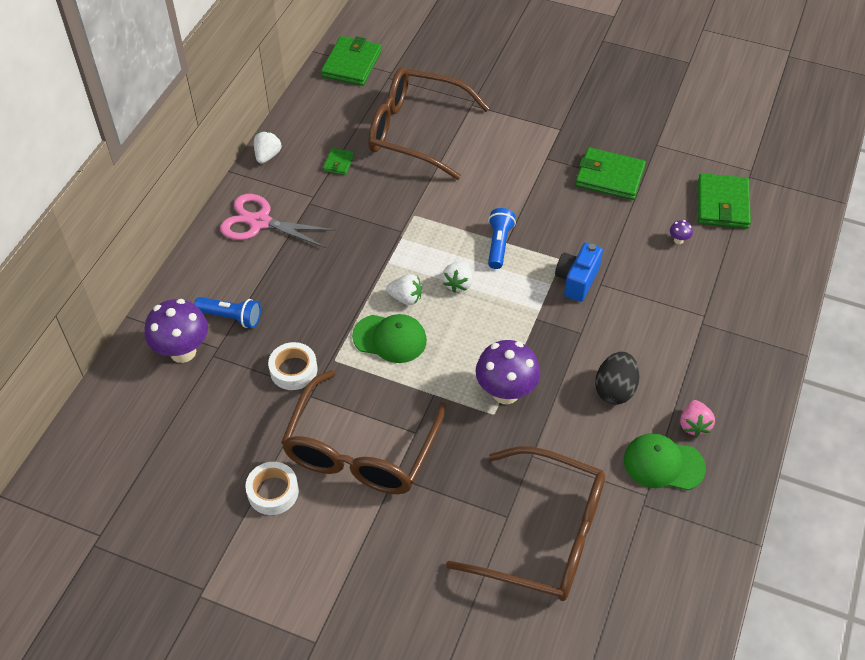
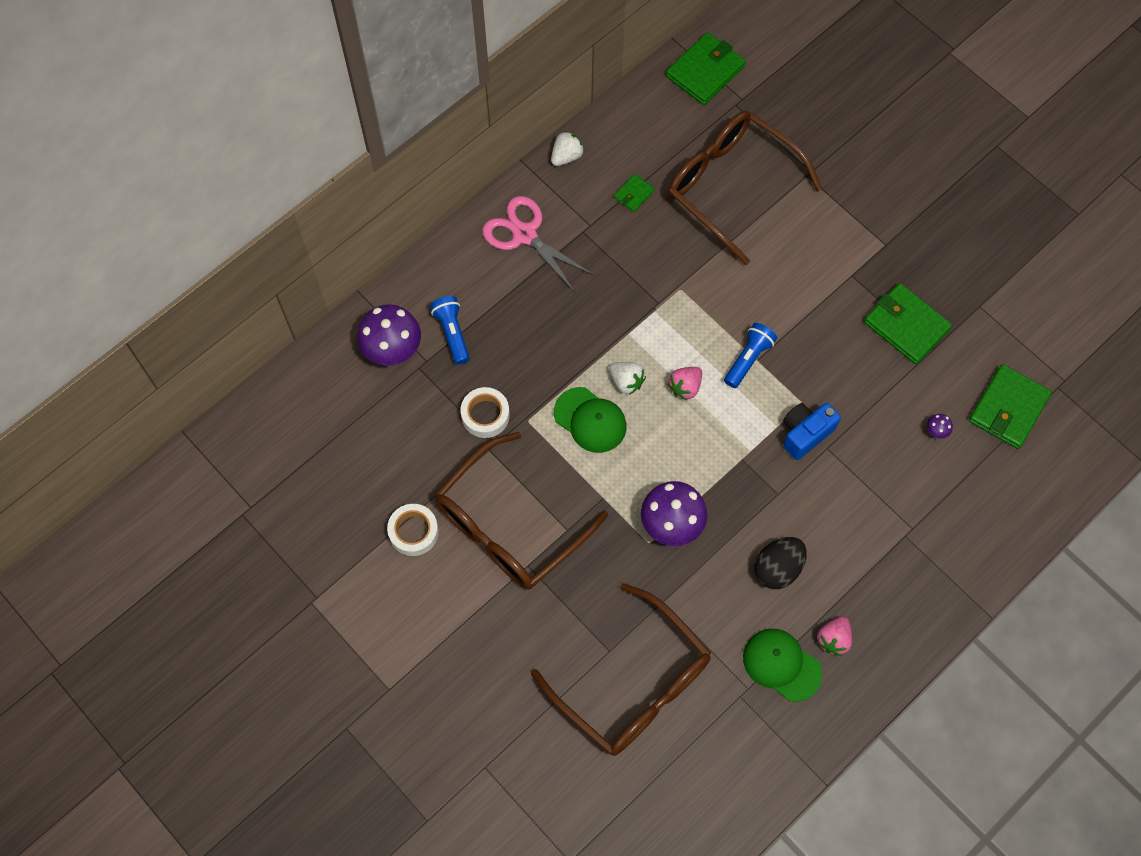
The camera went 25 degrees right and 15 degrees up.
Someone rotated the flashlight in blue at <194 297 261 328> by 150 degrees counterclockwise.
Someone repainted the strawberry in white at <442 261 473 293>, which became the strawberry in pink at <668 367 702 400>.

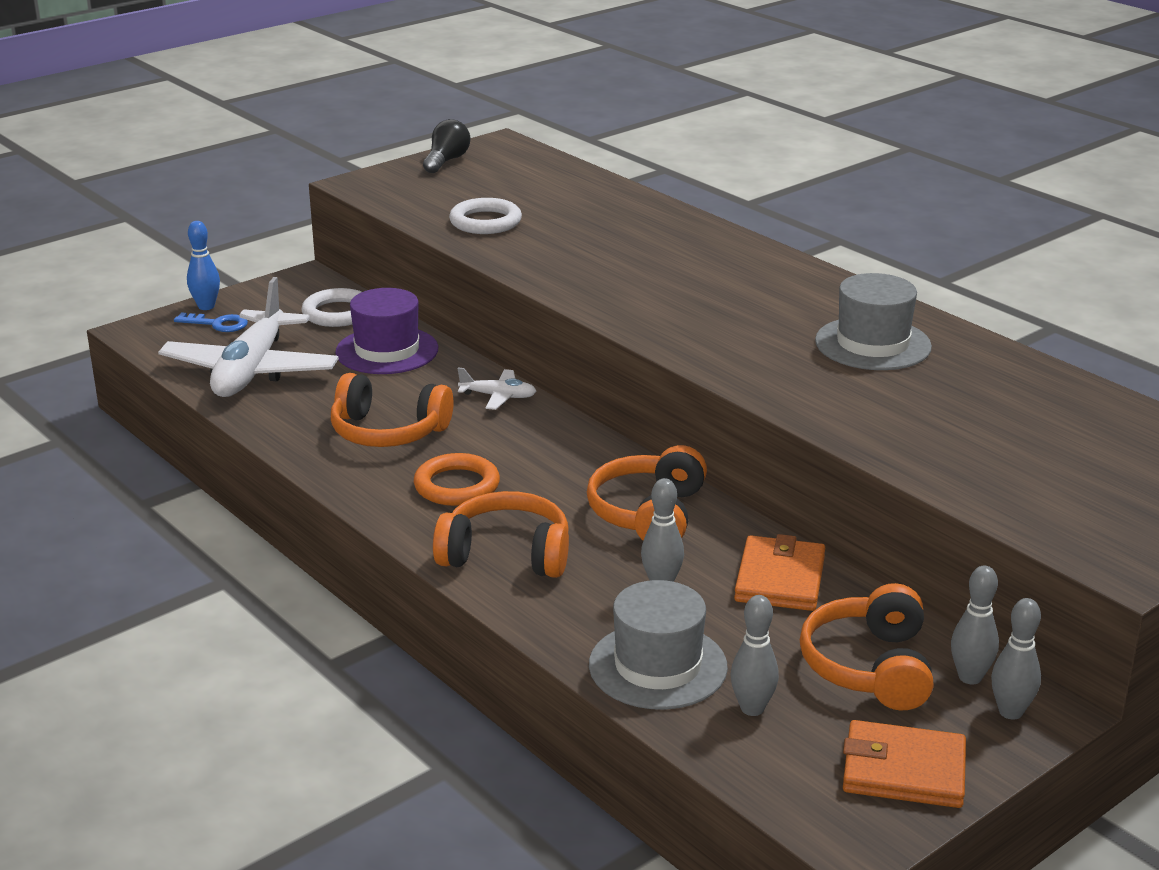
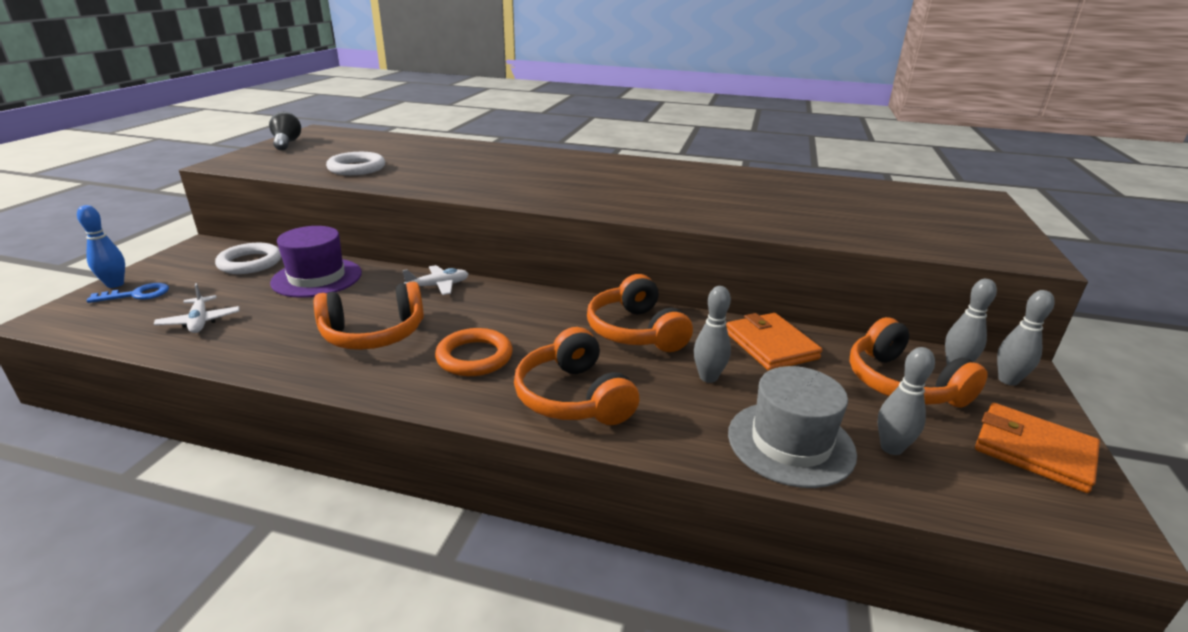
The camera went 35 degrees left and 0 degrees up.
Someone scaled the plane in white at <158 277 339 397> by 0.44.
Someone rotated the headphones in orange at <433 491 569 578> by 90 degrees counterclockwise.
Someone took away the hat in grey at <815 273 932 370>.
Someone rotated the wallet in orange at <843 720 966 808> by 60 degrees clockwise.

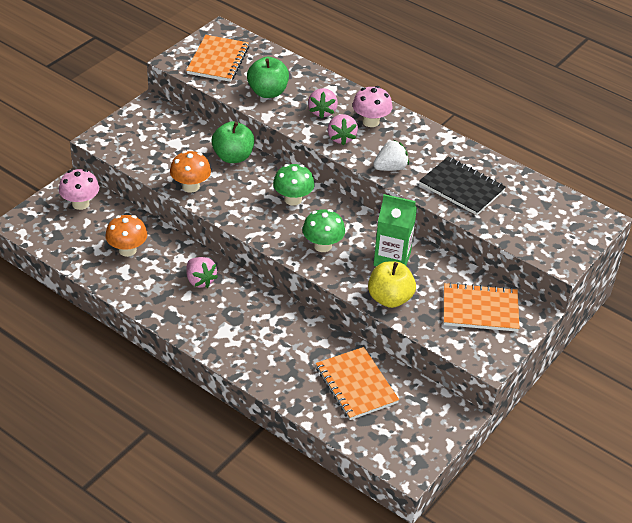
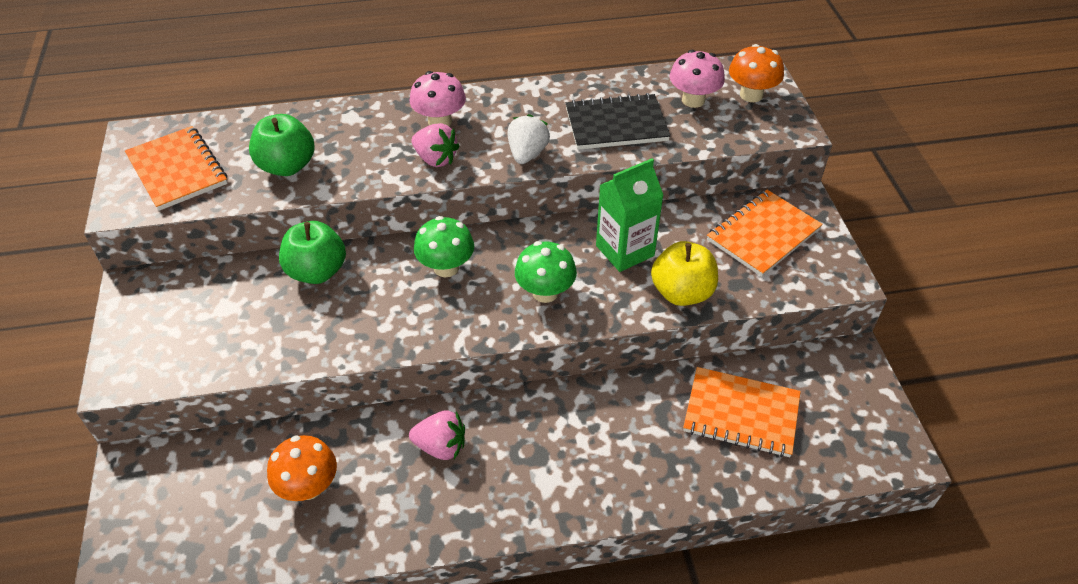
The camera went 45 degrees left and 5 degrees up.
Someone carried the mushroom in pink from <59 169 99 210> to <670 50 725 108>.
Someone carried the mushroom in orange from <170 151 211 193> to <729 44 784 102>.
Someone took away the strawberry in pink at <308 88 338 119>.

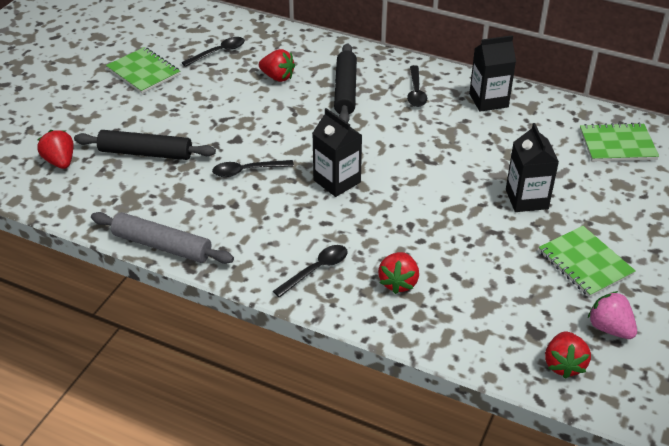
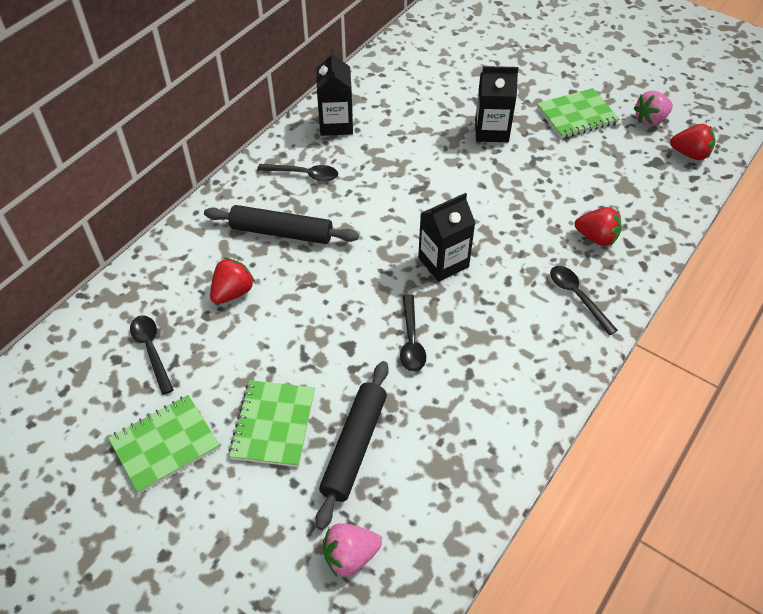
The camera went 80 degrees left and 10 degrees up.
Someone repainted the strawberry in red at <37 130 73 169>, which became the strawberry in pink at <323 523 382 577>.
Someone took away the rolling pin in grey at <91 212 234 264>.
Someone carried the notebook in green from <580 123 659 162> to <229 380 315 467>.

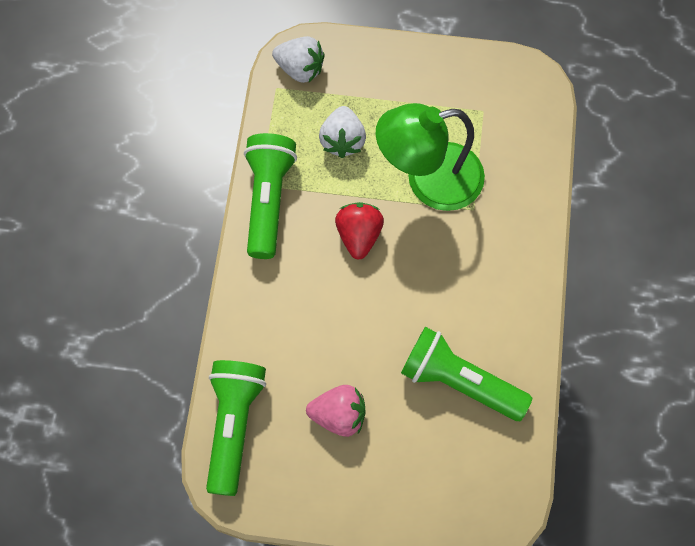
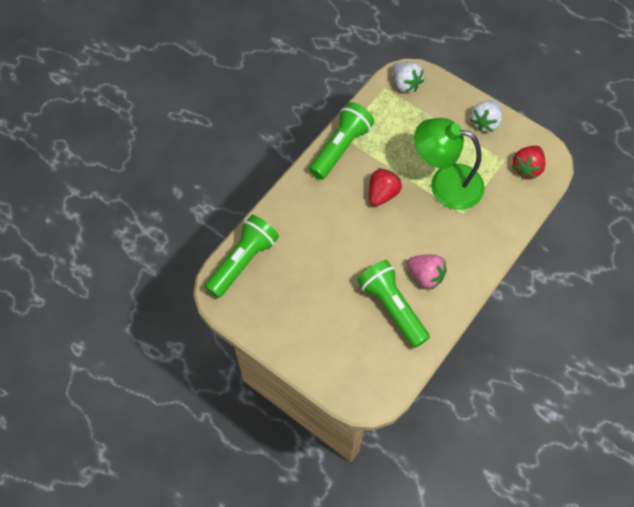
The camera went 30 degrees right and 5 degrees down.
Someone carried the strawberry in pink from <306 385 365 437> to <407 254 447 289>.
Someone carried the strawberry in white from <319 106 366 158> to <470 100 502 132>.
Someone put down the strawberry in red at <512 146 546 178>.

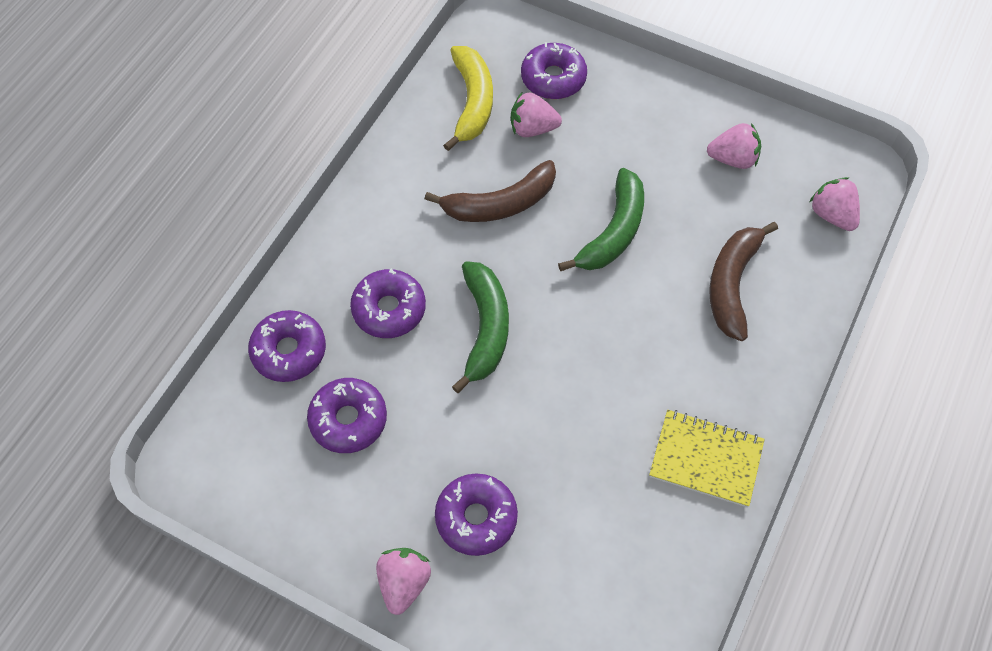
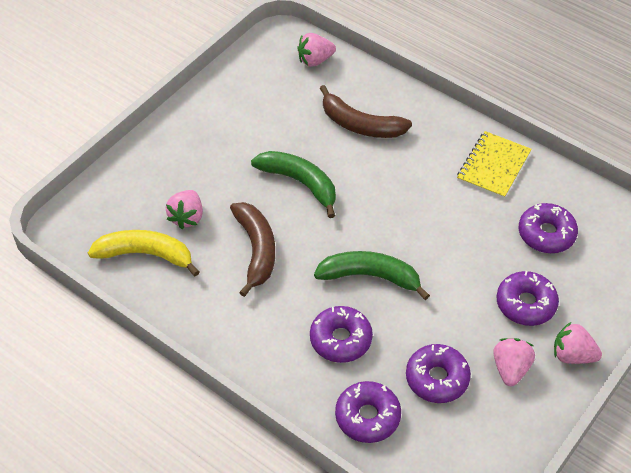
The camera went 80 degrees left and 10 degrees down.
Someone carried the donut in purple from <521 42 587 99> to <519 203 578 253>.
Someone carried the strawberry in pink from <707 123 761 169> to <493 338 535 386>.

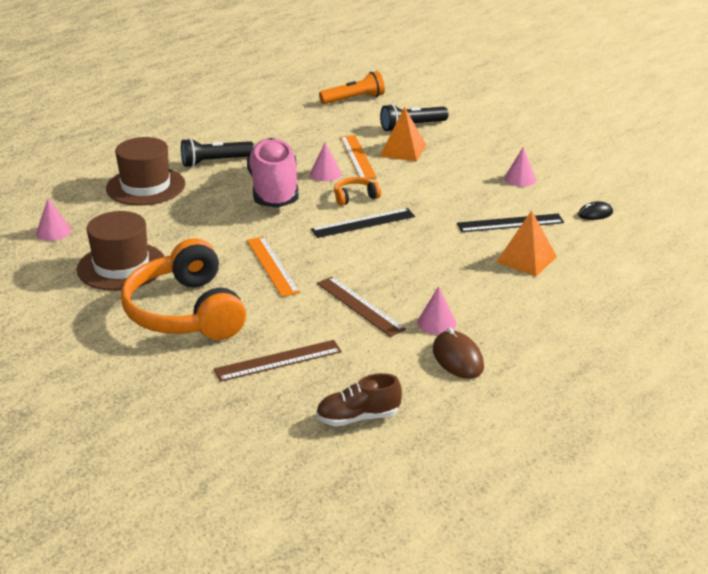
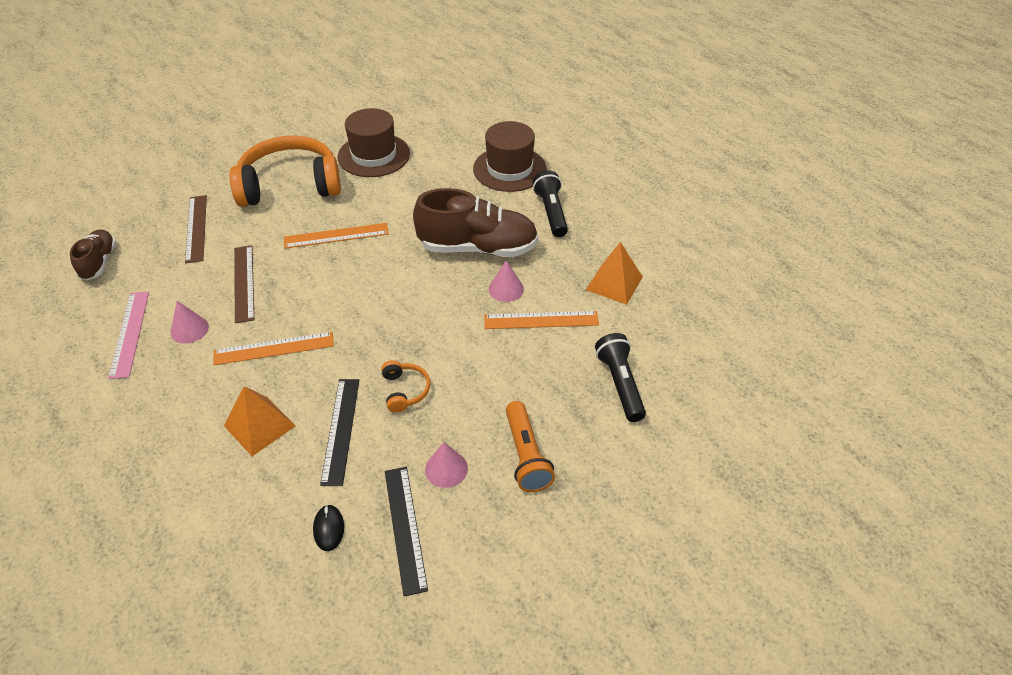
The camera went 100 degrees right and 15 degrees up.
Someone took away the cone in pink at <36 198 71 241>.
Someone repainted the shoe in pink at <247 138 299 208>, which became the shoe in brown at <413 188 538 257>.
Someone carried the ruler in black from <311 208 415 238> to <385 467 428 596>.
Someone rotated the ruler in brown at <317 277 406 337> by 75 degrees counterclockwise.
Someone carried the flashlight in orange from <319 71 385 104> to <506 401 555 492>.
Someone carried the headphones in orange from <334 177 381 206> to <381 360 430 413>.
Someone carried the pyramid in orange from <380 107 426 161> to <586 242 643 304>.
Someone swapped the mouse in brown at <433 327 484 379> for the ruler in pink at <108 291 149 379>.
Someone put down the ruler in orange at <213 332 334 365>.

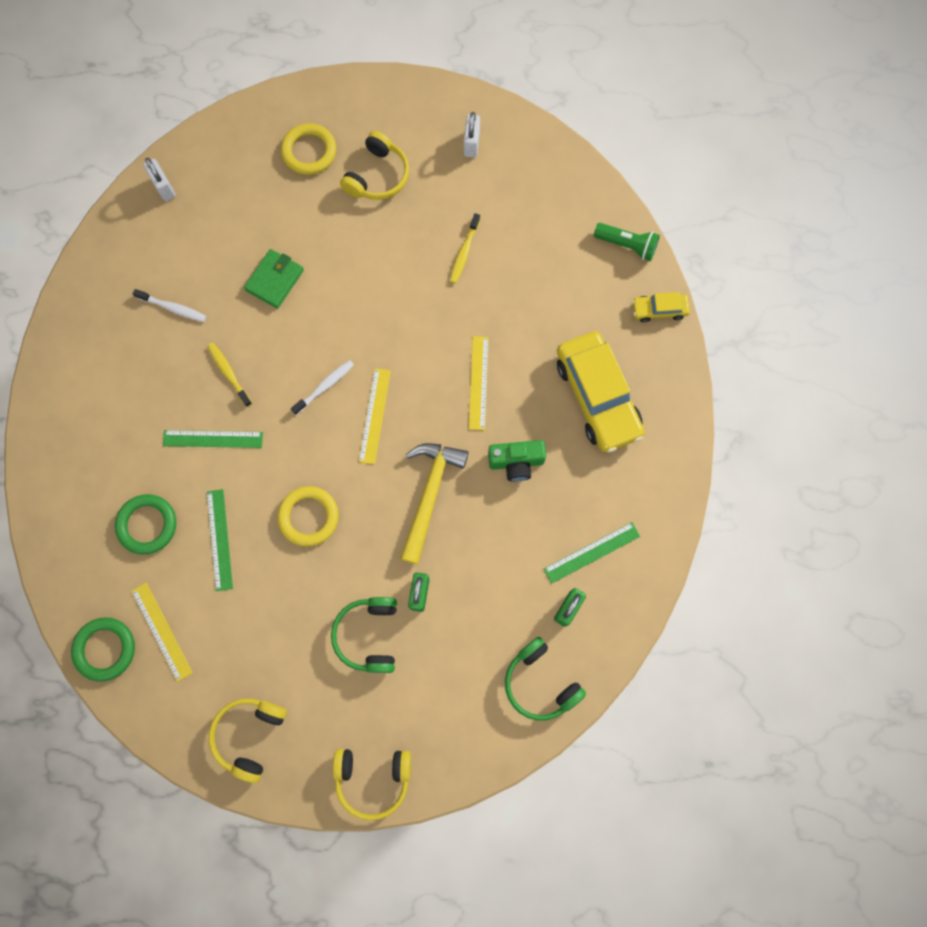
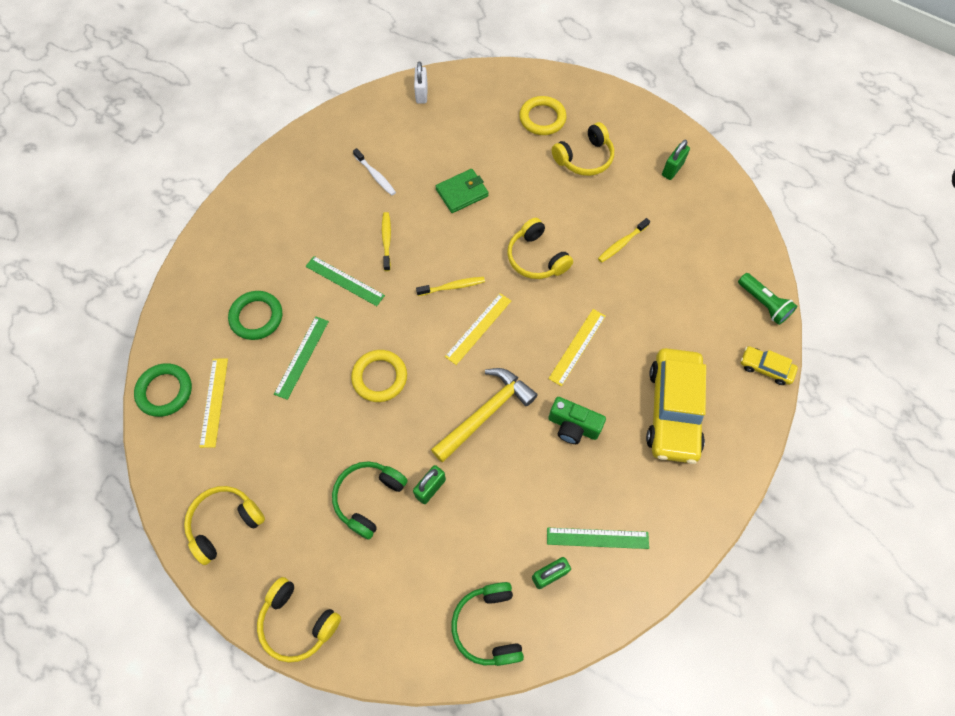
The camera went 30 degrees right and 10 degrees down.
Someone repainted the toothbrush in white at <291 360 354 415>, which became the toothbrush in yellow at <416 277 485 296>.
Someone repainted the padlock in white at <464 112 480 158>, which became the padlock in green at <662 140 690 180>.
Someone put down the headphones in yellow at <507 218 573 279>.

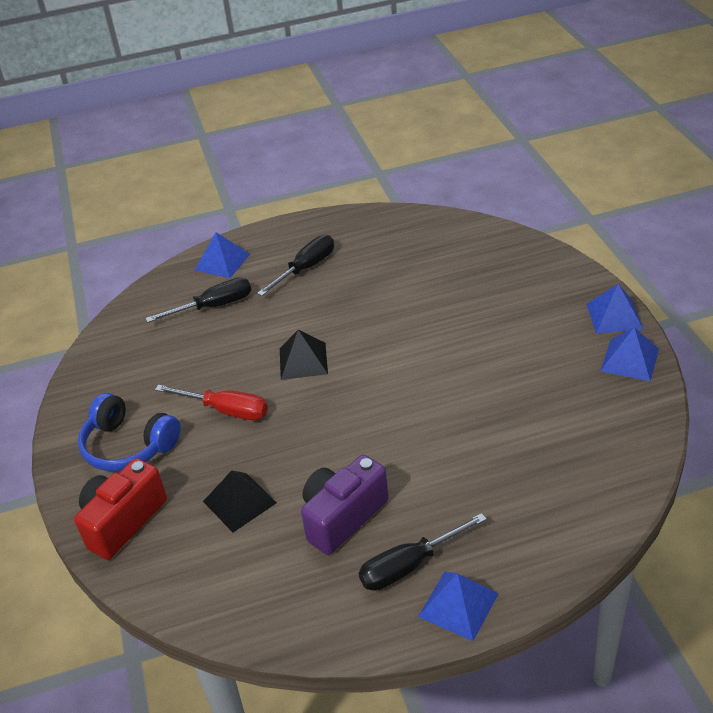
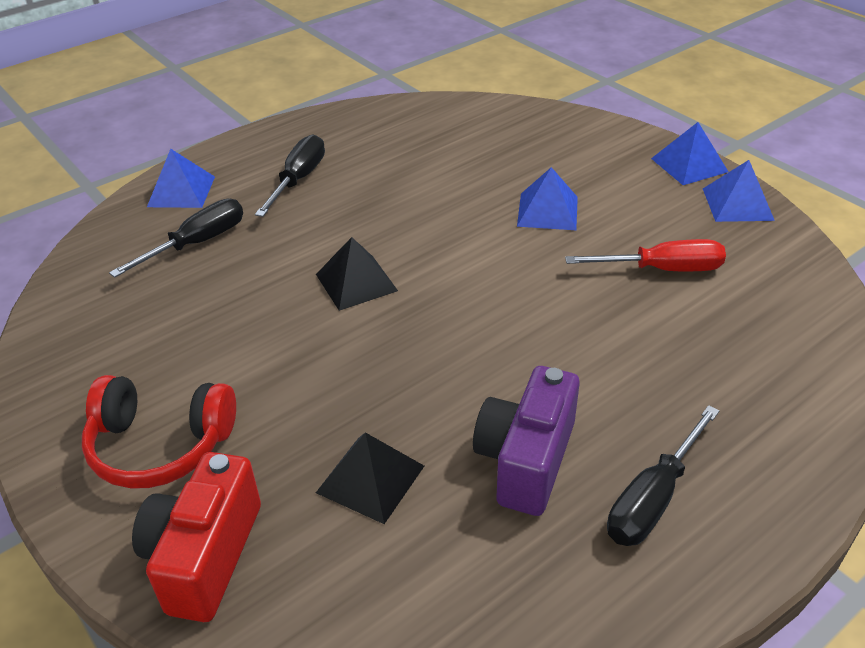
The camera went 25 degrees left and 0 degrees up.
Someone repainted the headphones in blue at <78 393 181 472>, which became the headphones in red at <82 375 236 489>.
Someone carried the screwdriver in red from <155 385 268 420> to <565 239 726 271>.
Someone carried the pyramid in blue from <418 572 498 641> to <517 167 578 230>.

